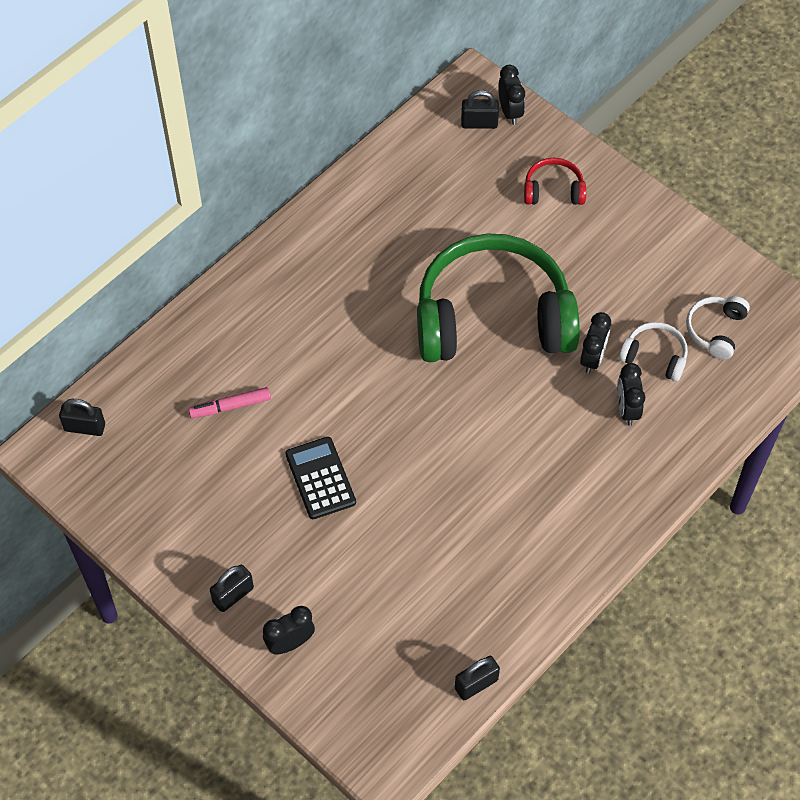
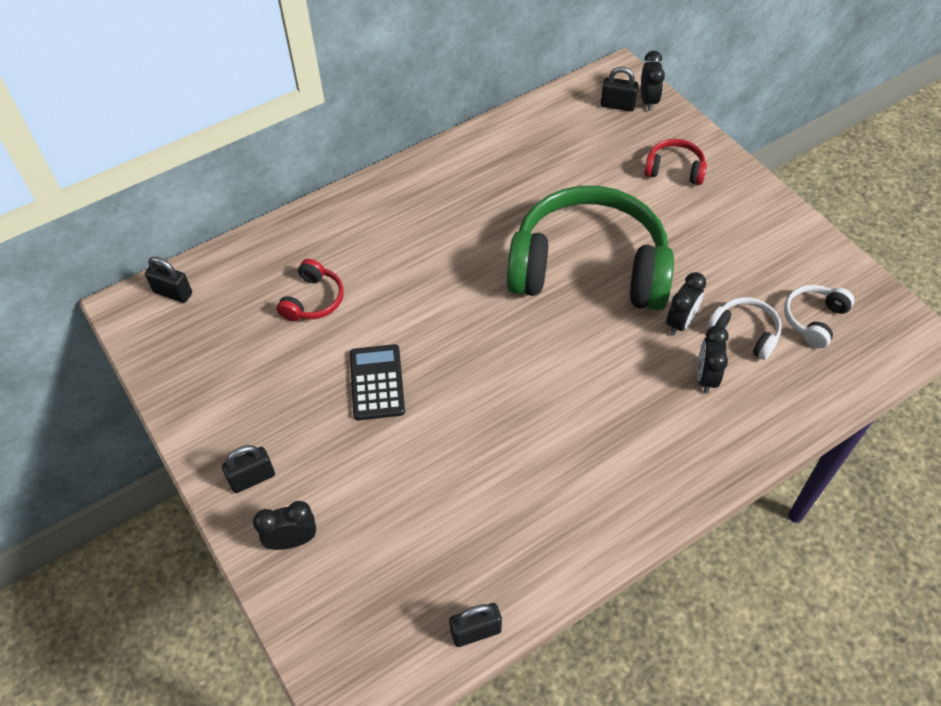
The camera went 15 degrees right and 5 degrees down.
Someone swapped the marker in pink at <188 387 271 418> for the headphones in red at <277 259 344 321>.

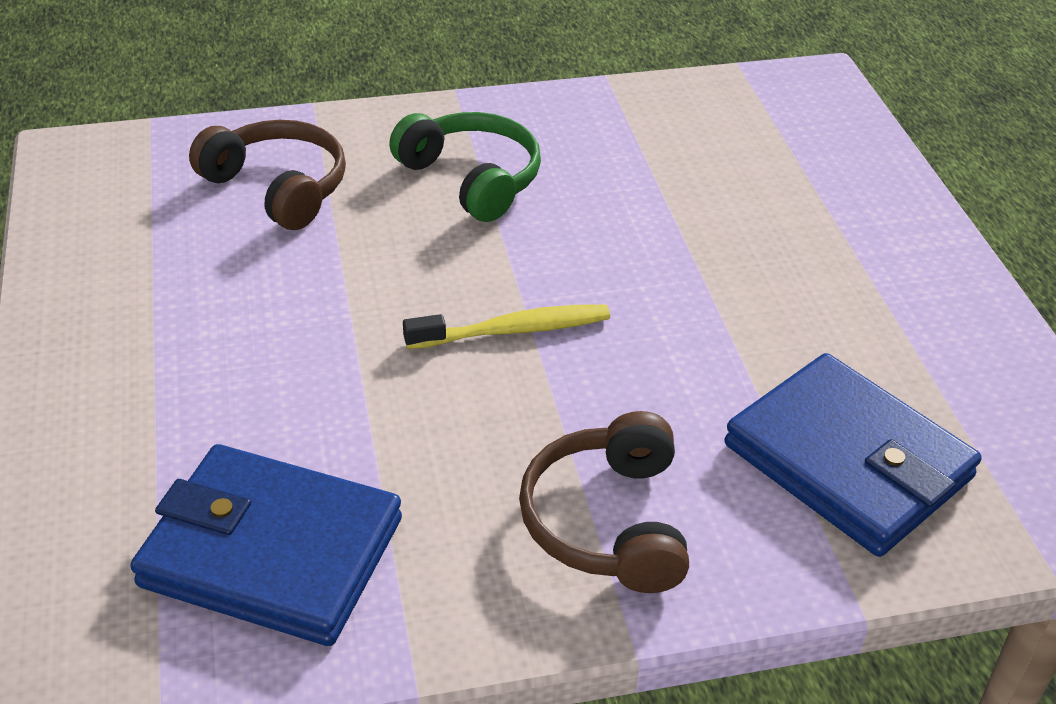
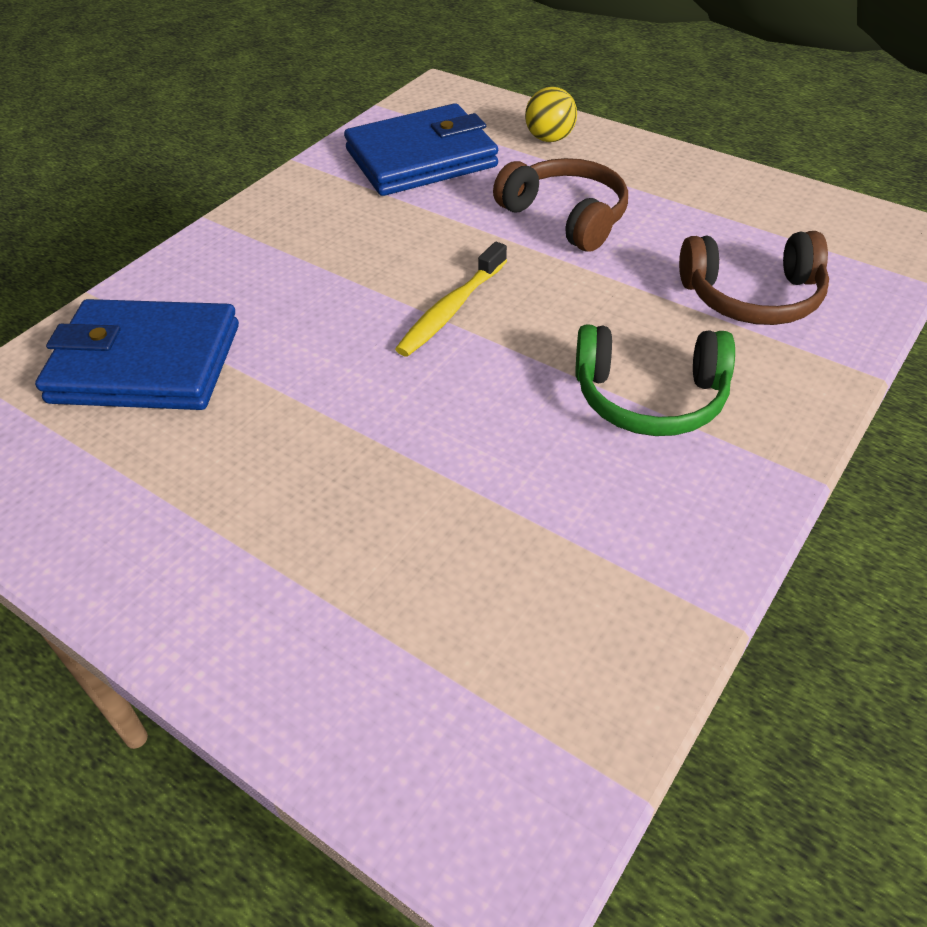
The camera went 140 degrees right and 5 degrees up.
Someone carried the headphones in brown from <519 411 689 593> to <493 158 628 252>.
Someone put down the ball in yellow at <525 87 577 142>.

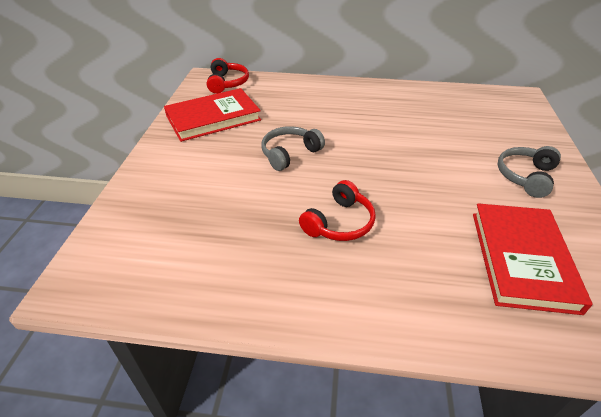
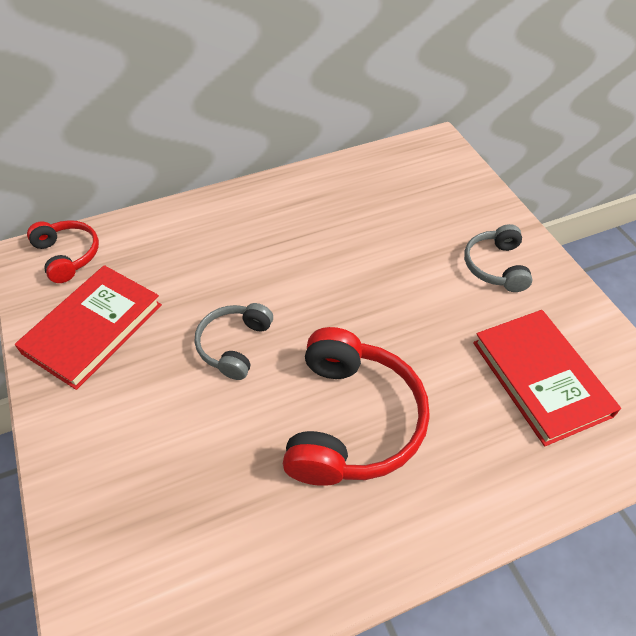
The camera went 30 degrees left and 10 degrees up.
Someone scaled the headphones in red at <299 180 376 241> by 1.78.

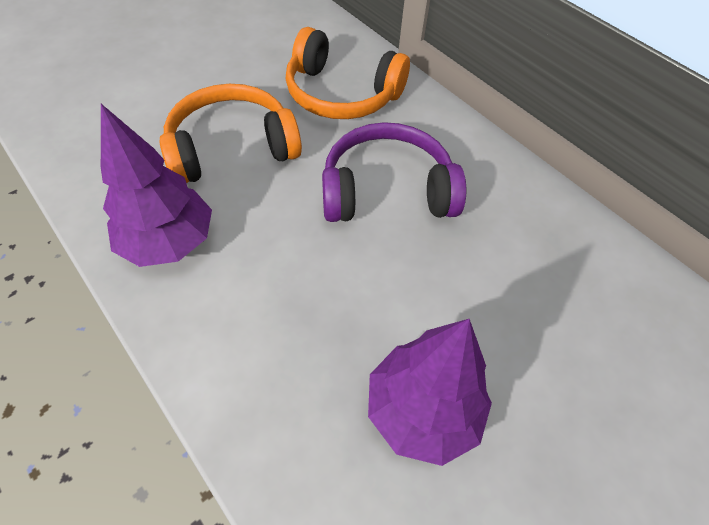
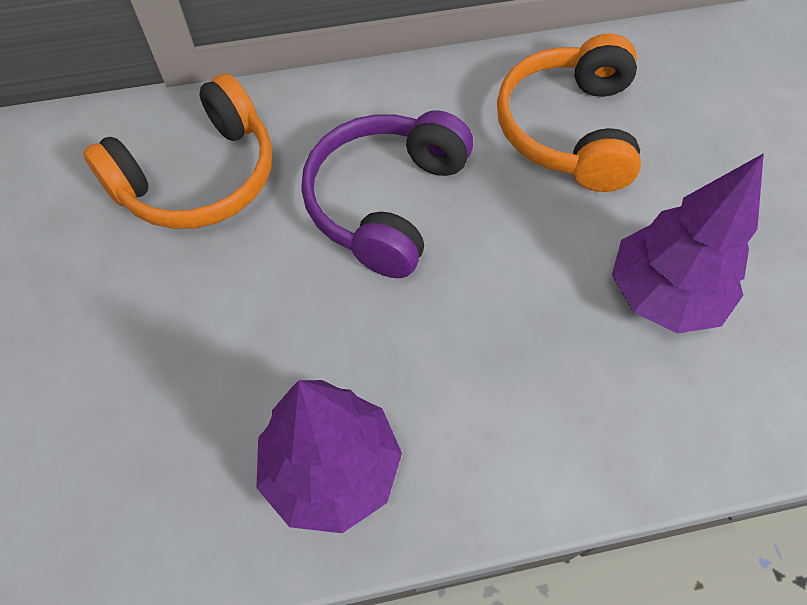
The camera went 60 degrees left and 5 degrees up.
Someone carried the headphones in orange from <160 84 302 183> to <497 34 641 192>.

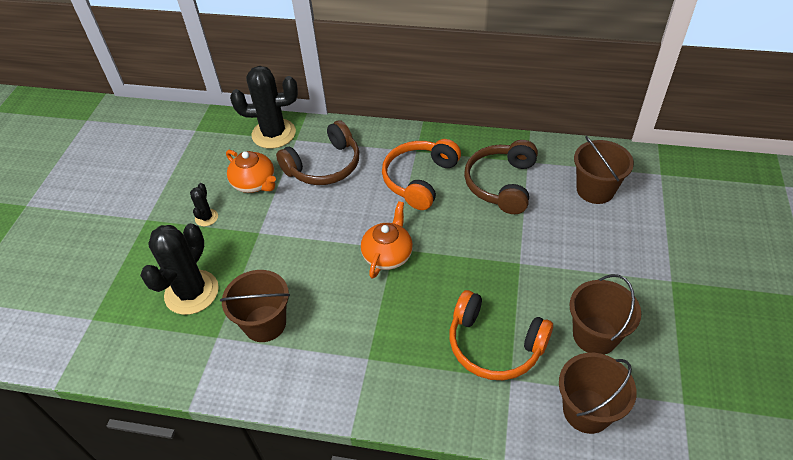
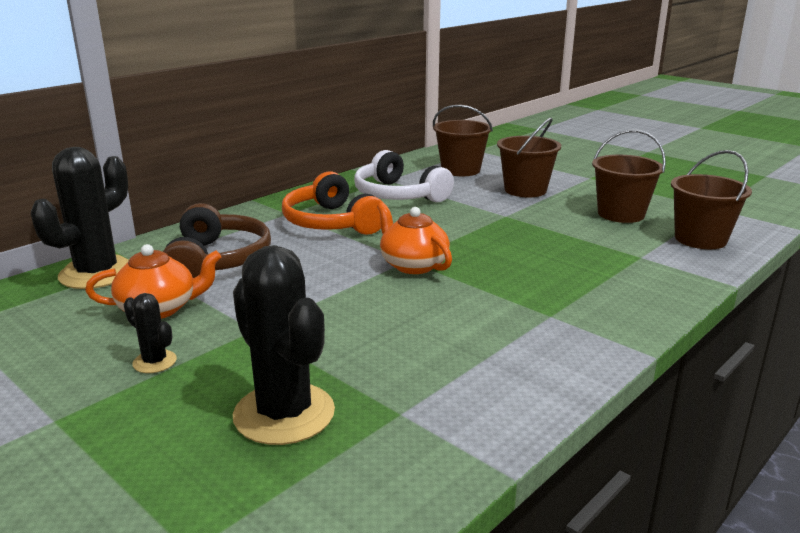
The camera went 60 degrees left and 25 degrees down.
Someone carried the bucket in brown from <220 270 290 342> to <497 117 561 197>.
Someone took away the headphones in orange at <449 290 553 380>.
Someone repainted the headphones in brown at <464 140 538 214>, which became the headphones in white at <354 150 454 203>.

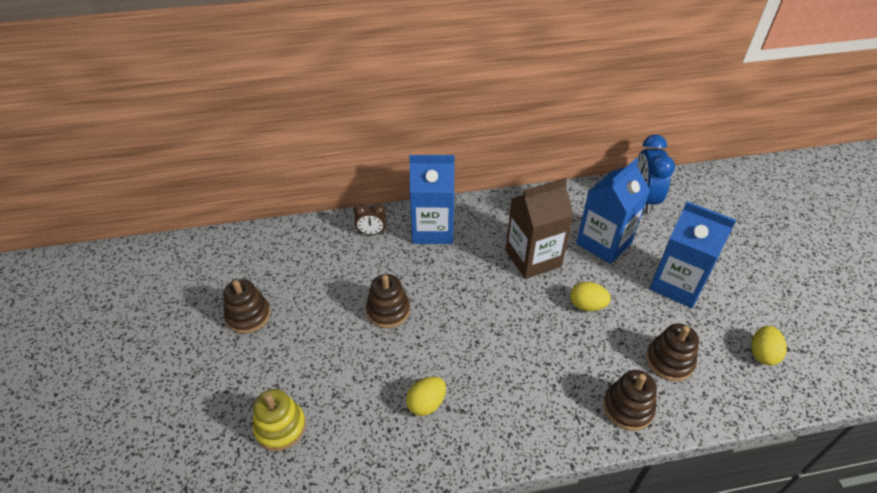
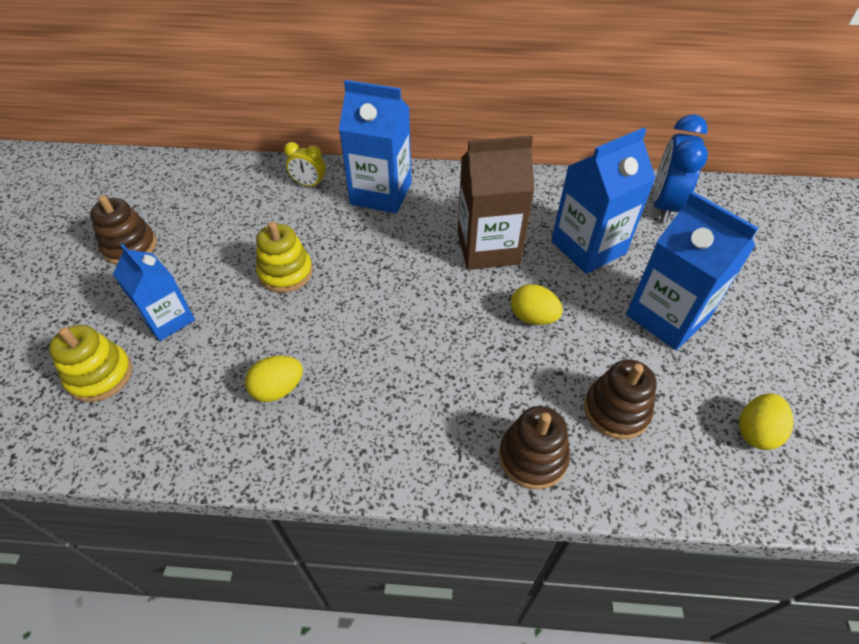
The camera went 15 degrees right and 5 degrees up.
Someone repainted the clock in brown at <353 204 386 235>, which became the clock in yellow at <284 142 326 187>.
Someone repainted the stacking toy in brown at <366 274 410 328>, which became the stacking toy in yellow at <256 222 313 293>.
Someone put down the carton in blue at <113 244 195 341>.

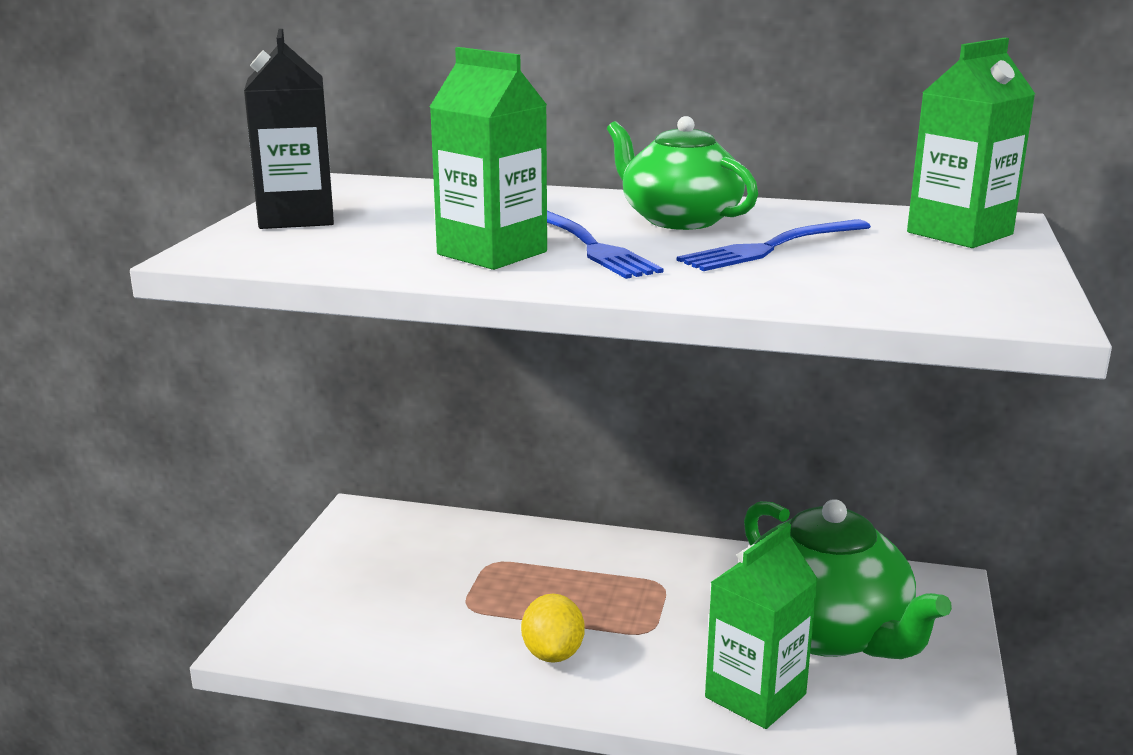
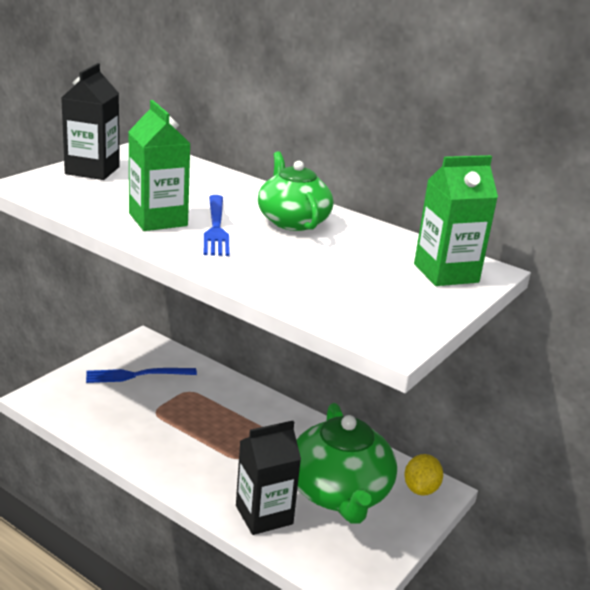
The camera went 20 degrees right and 5 degrees up.
Someone carried the lemon in yellow from <521 594 585 663> to <404 454 443 496>.
Someone carried the fork in blue from <677 219 871 271> to <86 368 197 383>.
Someone repainted the carton in green at <705 523 818 729>, which became the carton in black at <236 421 301 535>.

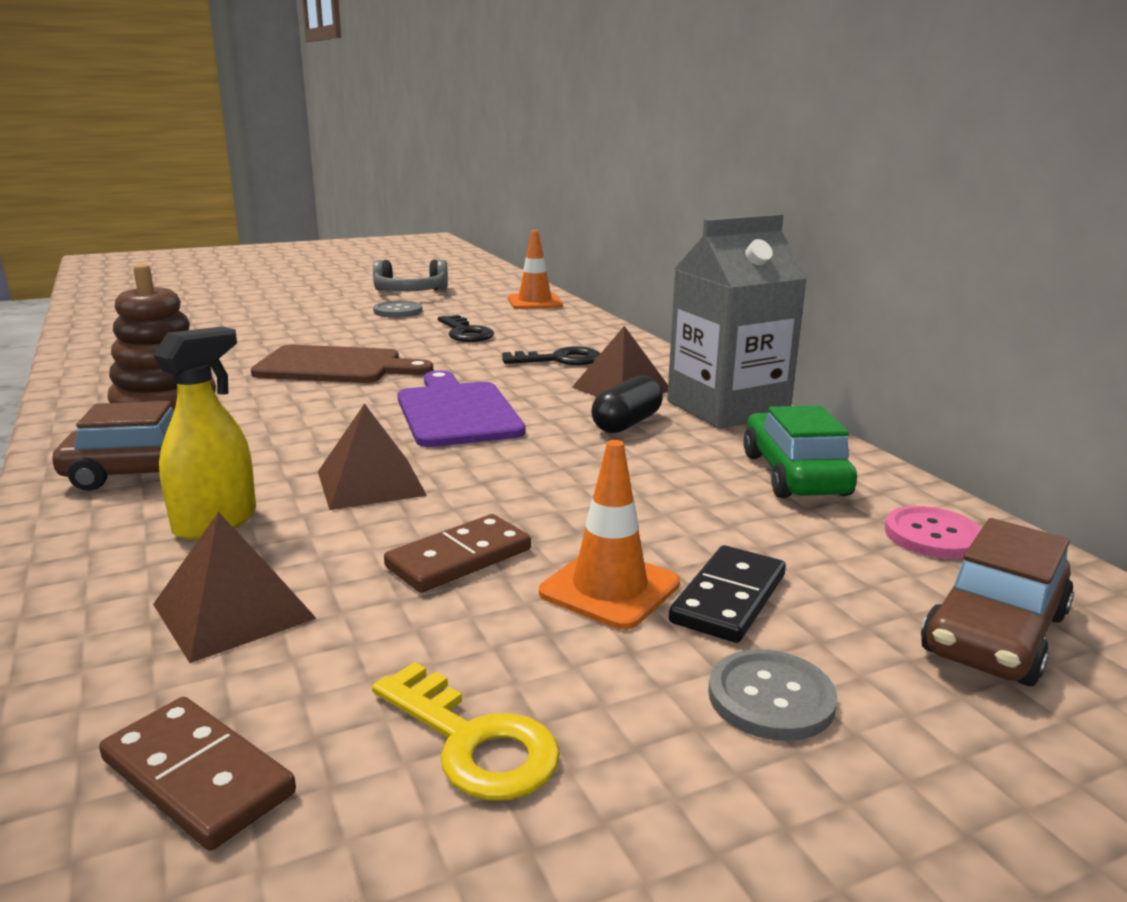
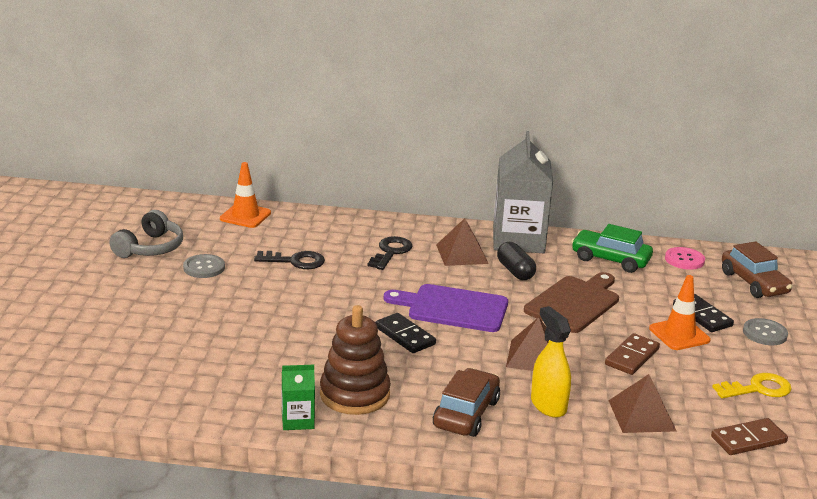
The camera went 60 degrees left and 5 degrees up.
Someone carried the cutting board in brown from <251 345 433 383> to <524 272 619 333>.
Someone rotated the domino in brown at <384 514 531 593> by 45 degrees clockwise.
Someone put down the carton in green at <282 365 315 430>.
Someone put down the domino in black at <375 313 436 353>.

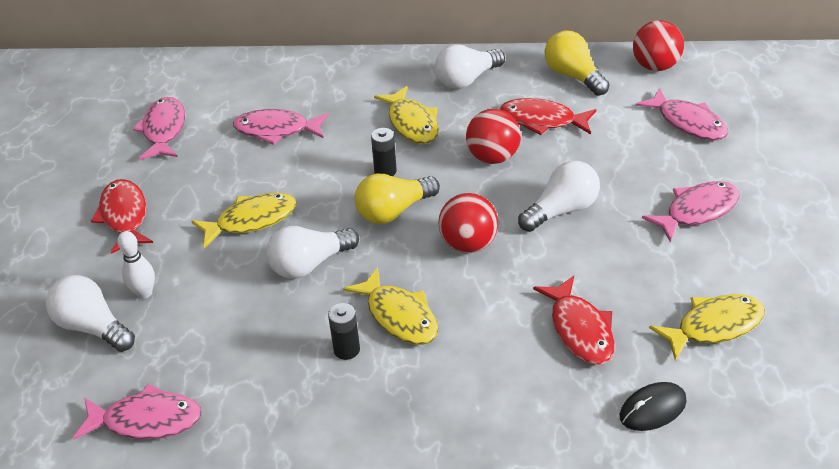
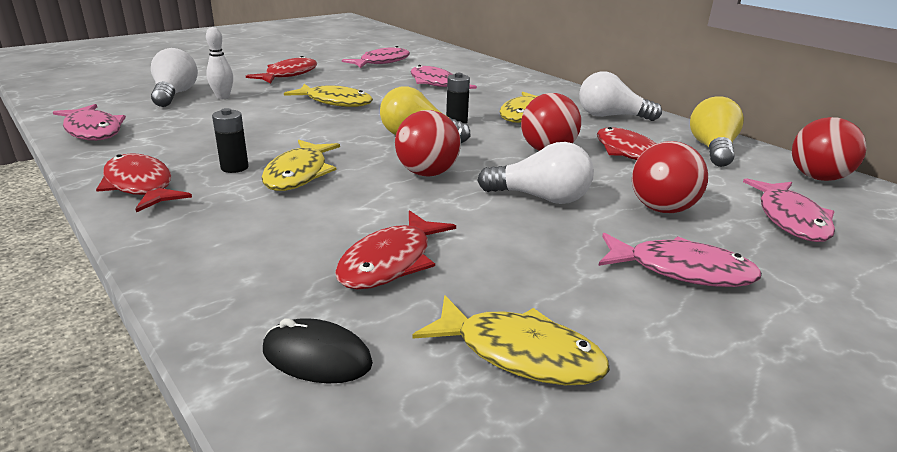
The camera went 45 degrees right and 15 degrees down.
Someone took away the light bulb in white at <266 226 359 279>.
Someone put down the fish in red at <96 153 192 213>.
Someone put down the ball in red at <632 141 708 213>.

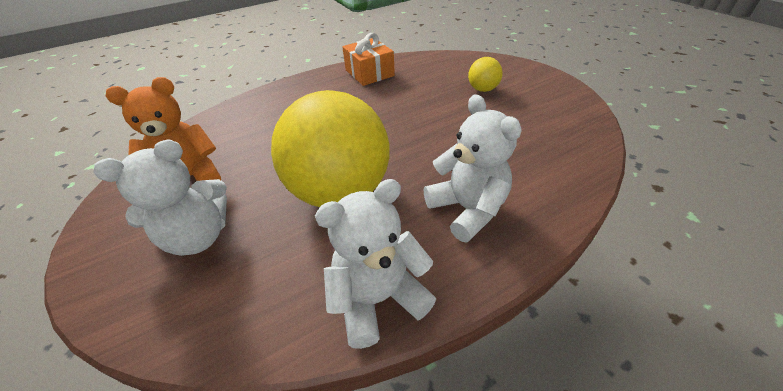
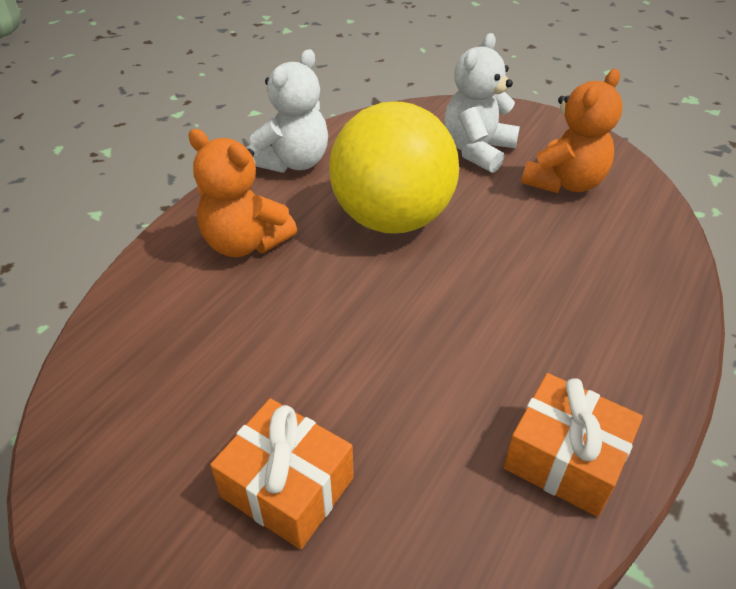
The camera went 150 degrees right and 0 degrees up.
Someone repainted the teddy bear in white at <424 94 522 243>, which became the teddy bear in orange at <188 129 297 257>.
Someone swapped the ball in yellow at <468 57 503 92> for the gift in orange at <210 398 354 550>.

